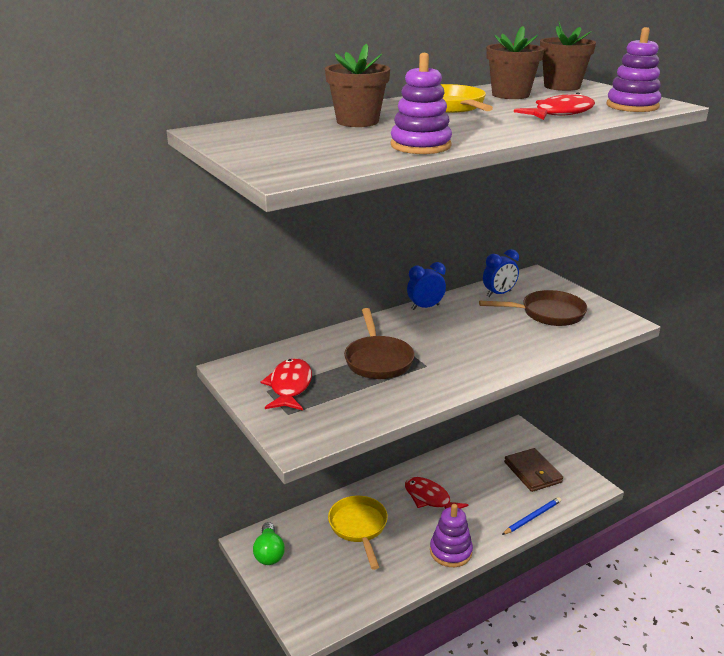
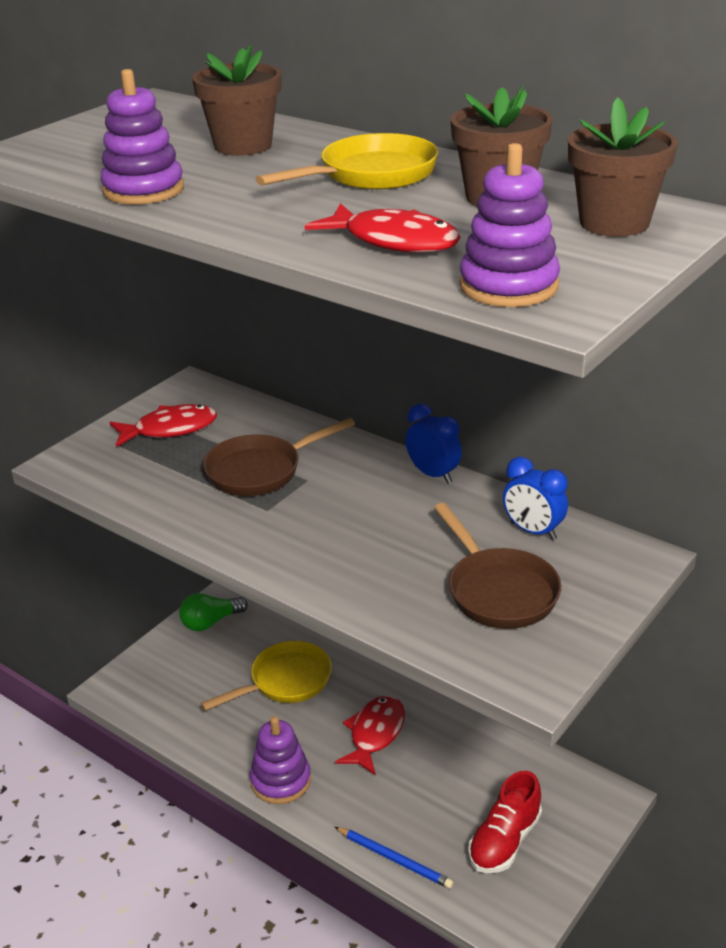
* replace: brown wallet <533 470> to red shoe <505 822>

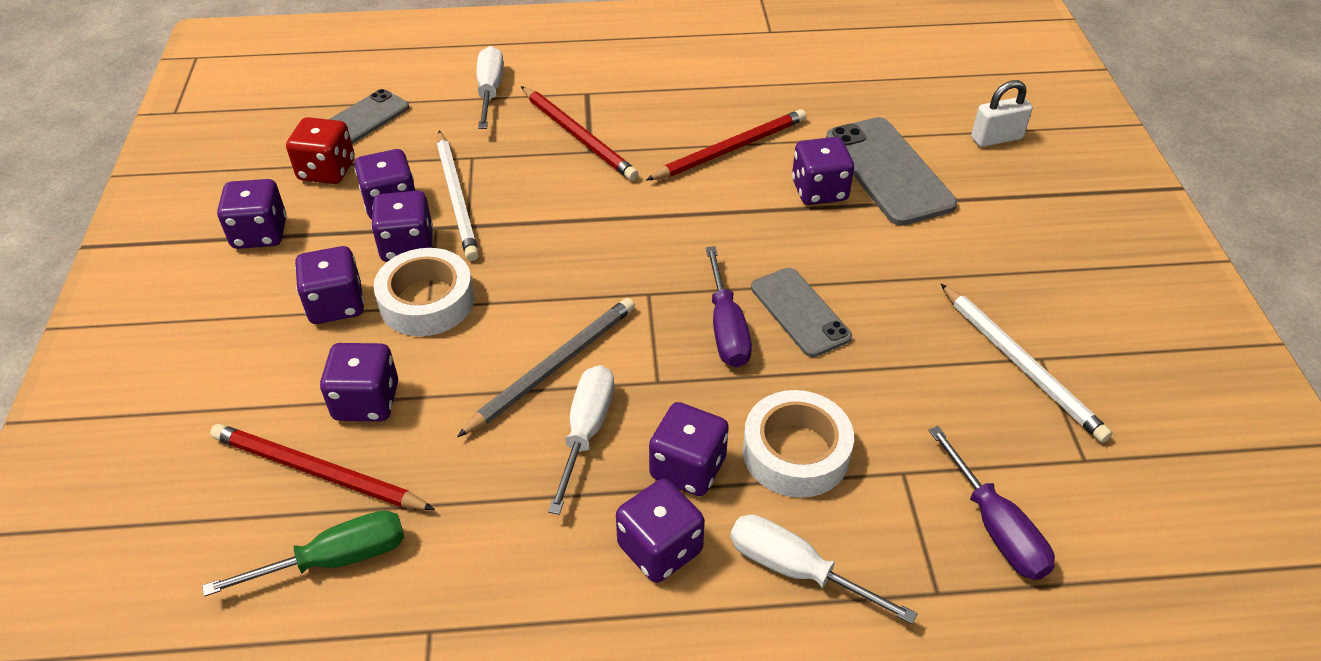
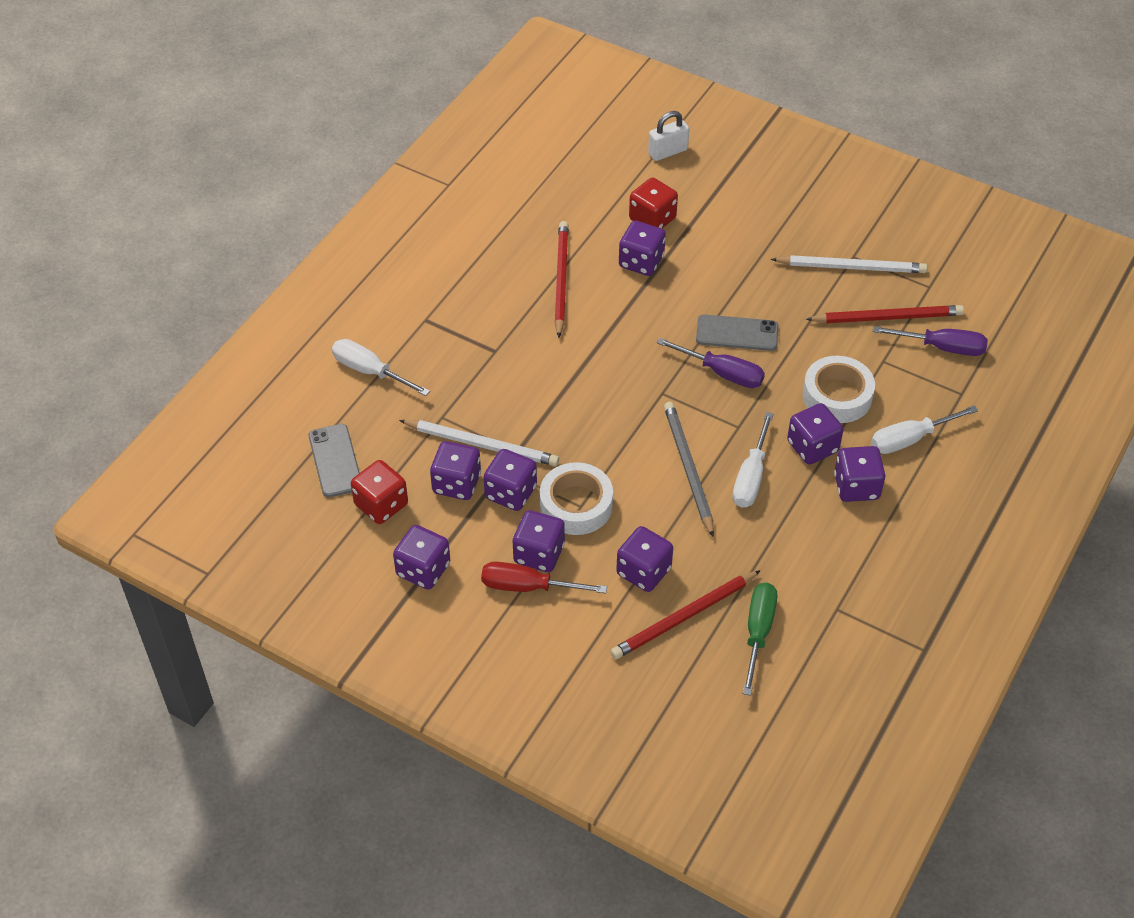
* move: red pencil <580 133> to <885 314>
* rotate: white screwdriver <581 440> = <752 459> 120 degrees counterclockwise
* replace: grey phone <891 171> to red dice <653 203>
* rotate: white padlock <1002 113> = <668 136> 45 degrees clockwise
* insert: red screwdriver <544 577>

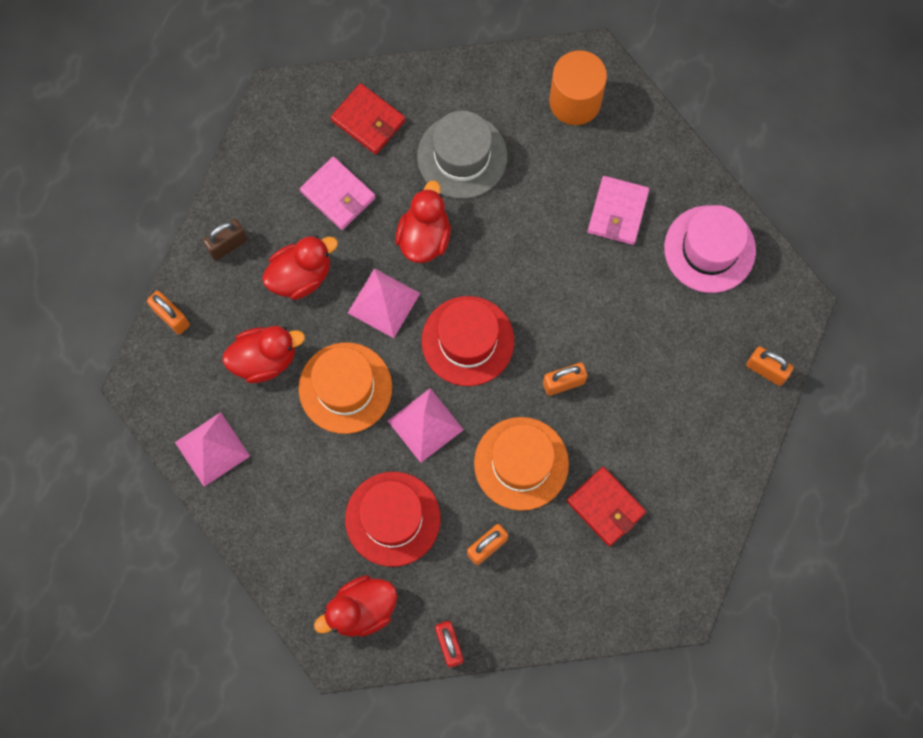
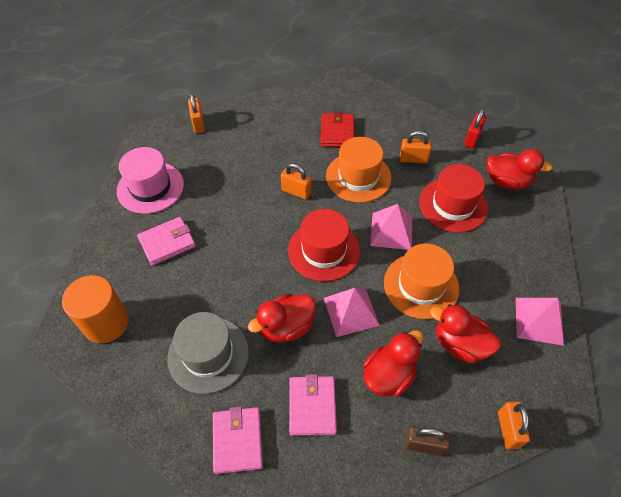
* rotate: red duck <300 268> = <393 363> 120 degrees clockwise
* recolor: red wallet <368 118> to pink wallet <238 440>

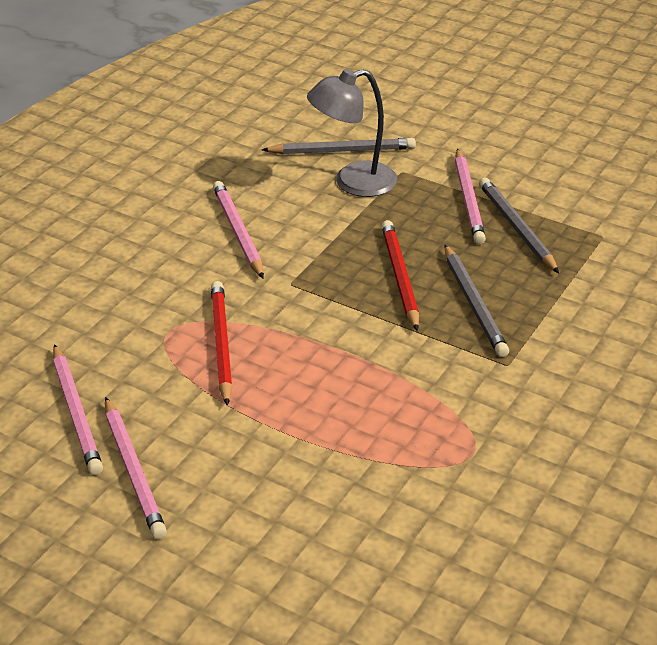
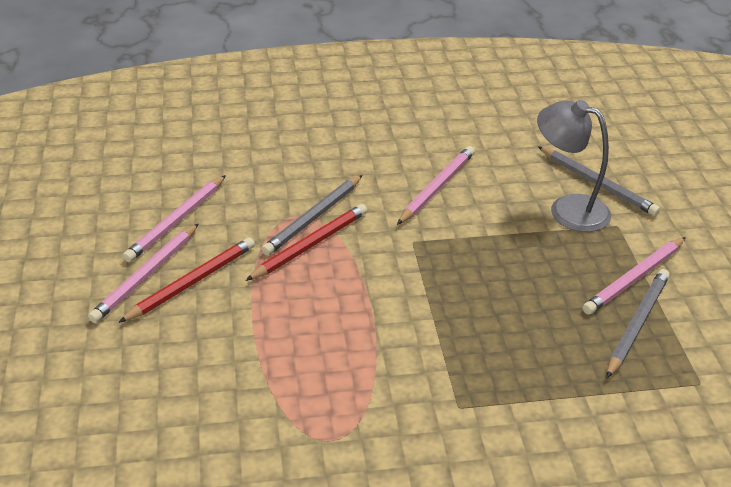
* move: red pencil <400 275> to <186 280>
* move: grey pencil <476 301> to <312 215>

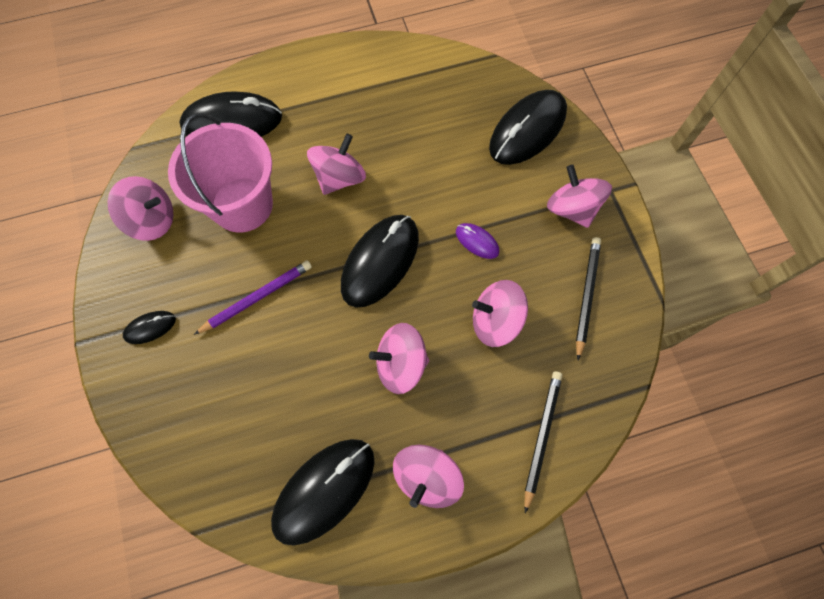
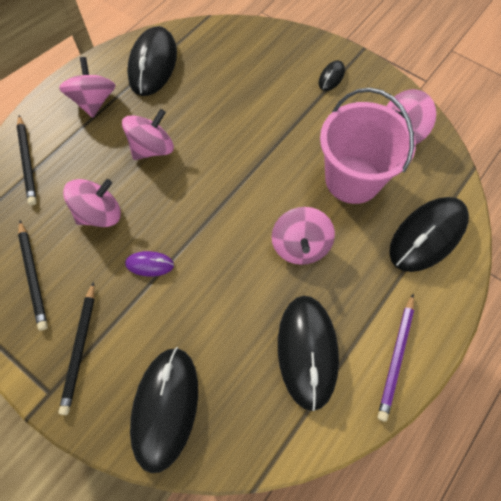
* move: purple pencil <253 297> to <396 357>
* move: black mouse <380 261> to <308 353>
* replace: pink spinning top <579 196> to black pencil <77 348>

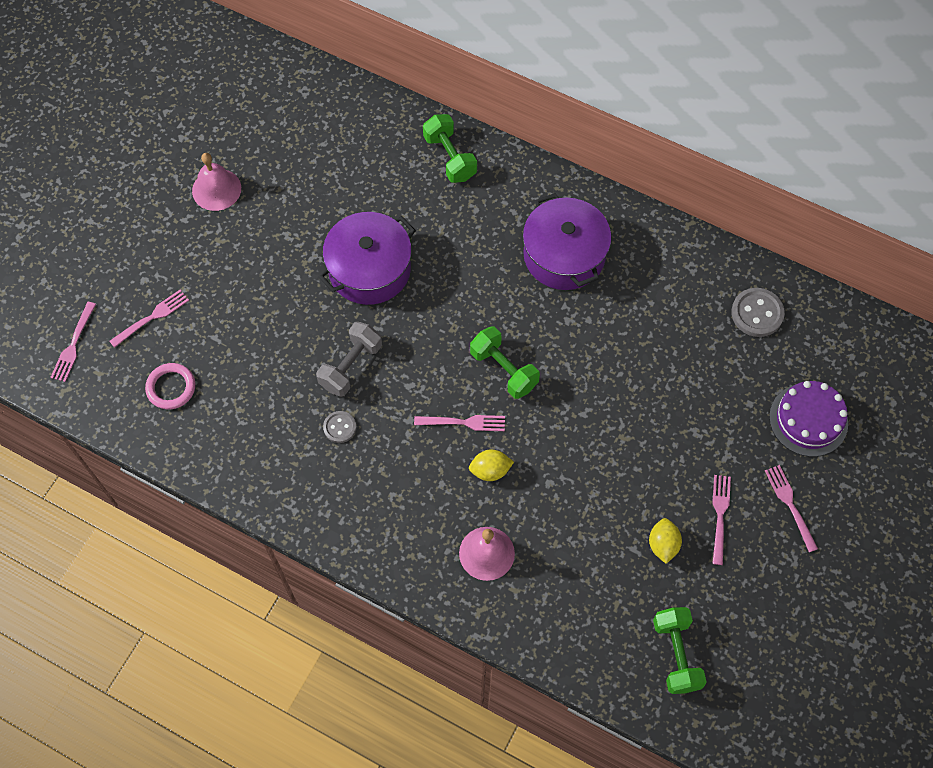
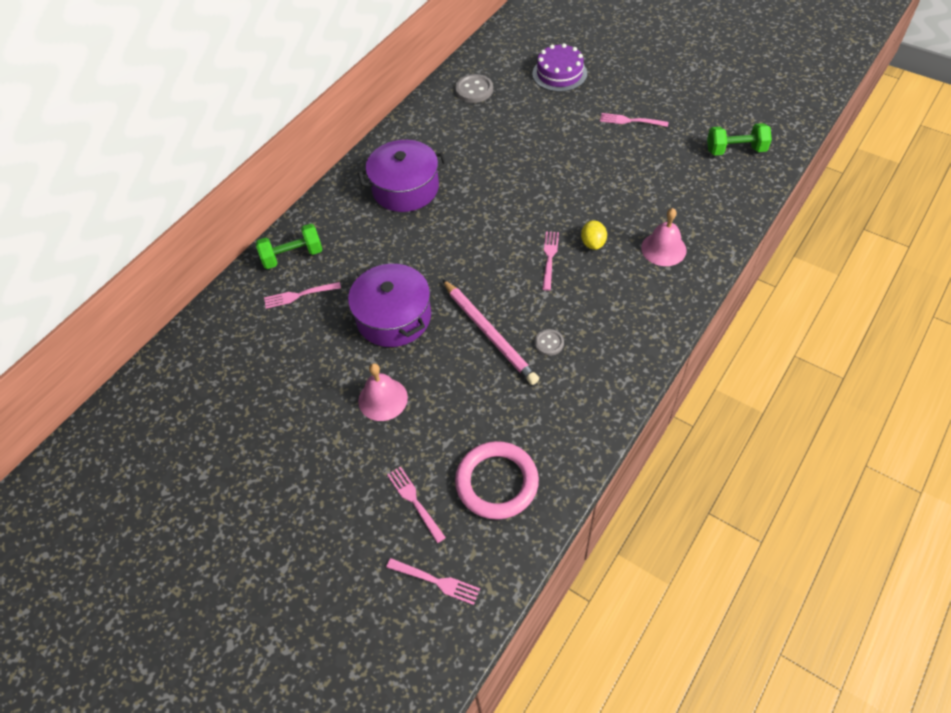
* resize: pink ring <170 386> = <497 480> x1.65
* move: pink bell <216 182> to <383 392>
* replace: grey dumbbell <349 359> to pink pencil <490 332>
* delete: green dumbbell <505 363>
* delete: yellow lemon <665 541>
* move: pink fork <791 508> to <302 295>

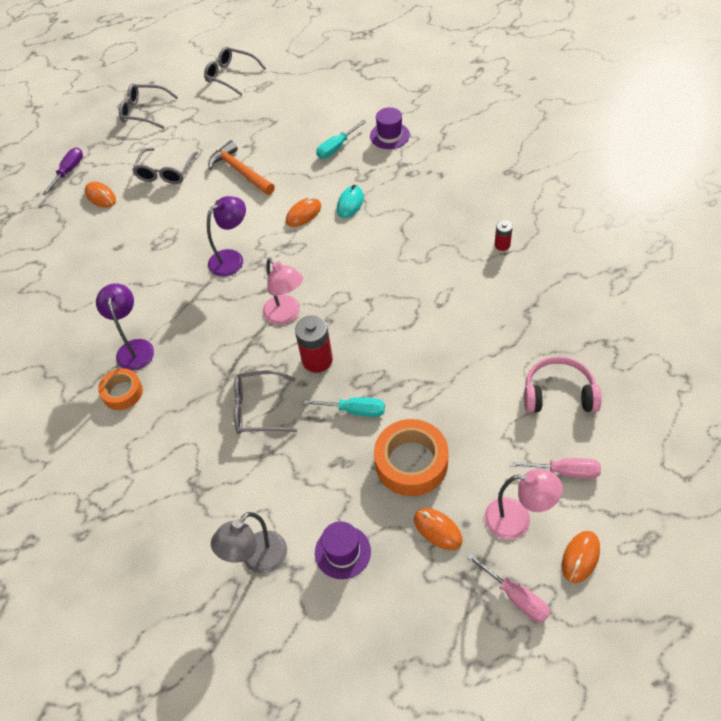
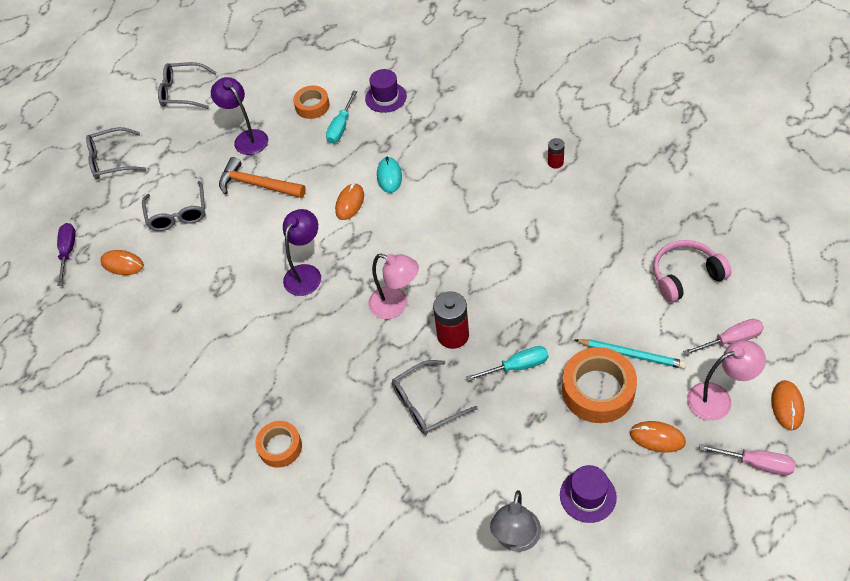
* move: purple lamp <125 327> to <239 116>
* insert: orange tape <311 102>
* insert: turquoise pencil <630 354>

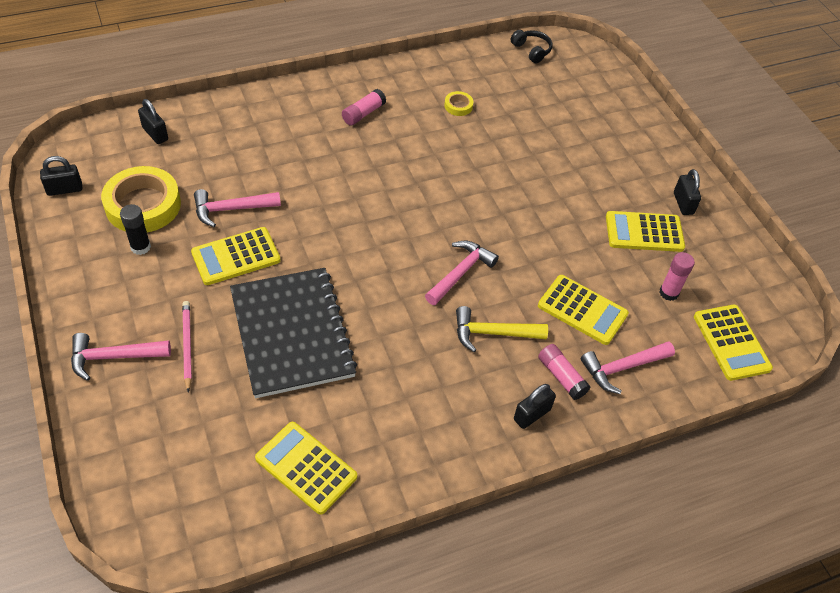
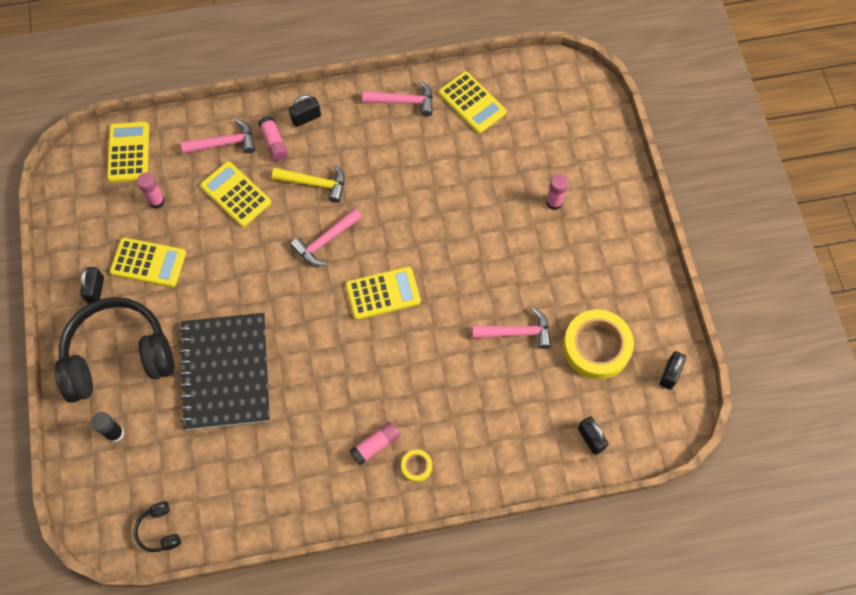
* rotate: black padlock <61 176> = <673 370> 60 degrees counterclockwise
* move: pink hammer <121 357> to <398 98>
* move: black glue stick <135 229> to <107 427>
* replace: pink pencil <187 347> to pink glue stick <557 192>
* move: yellow calculator <236 256> to <383 293>
* move: black notebook <293 333> to <224 371>
* move: yellow tape <458 103> to <416 466>
* insert: black headphones <114 350>

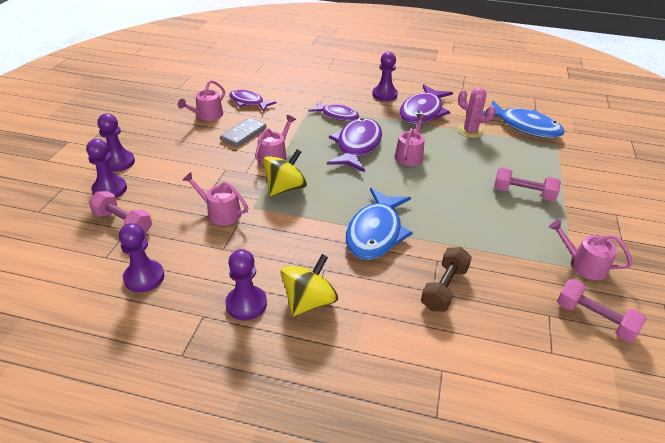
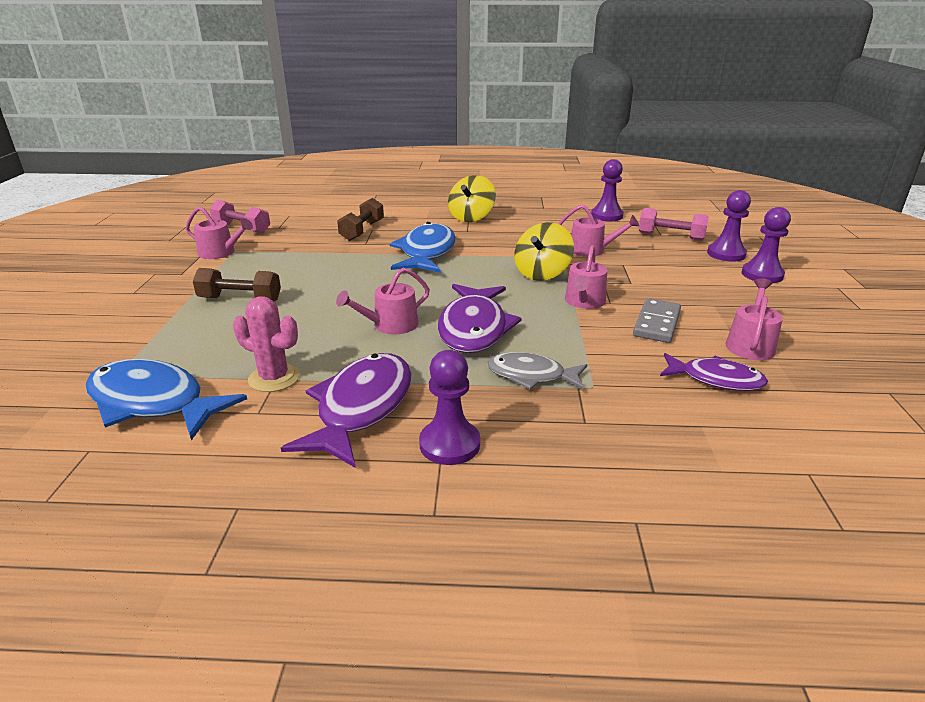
* delete: purple pawn <246 285>
* recolor: purple fish <333 111> to grey fish <537 371>
* rotate: pink watering can <411 140> = <383 301> 45 degrees clockwise
* recolor: pink dumbbell <527 184> to brown dumbbell <237 284>

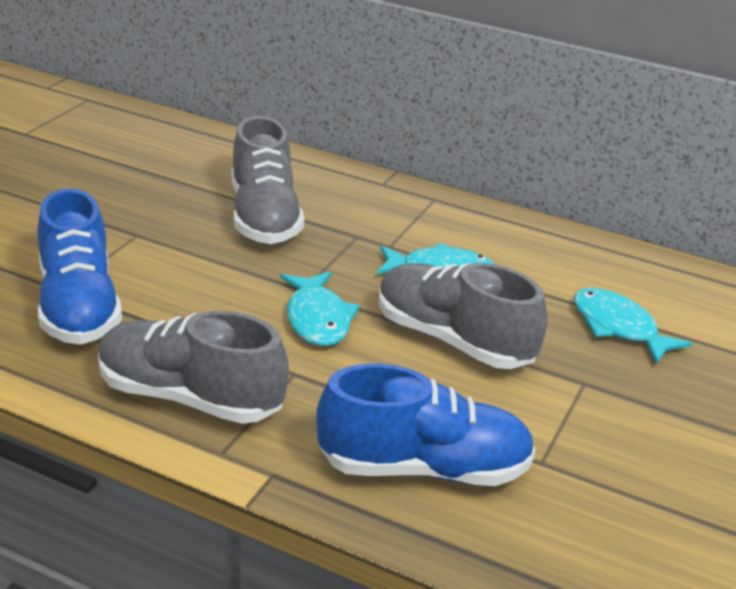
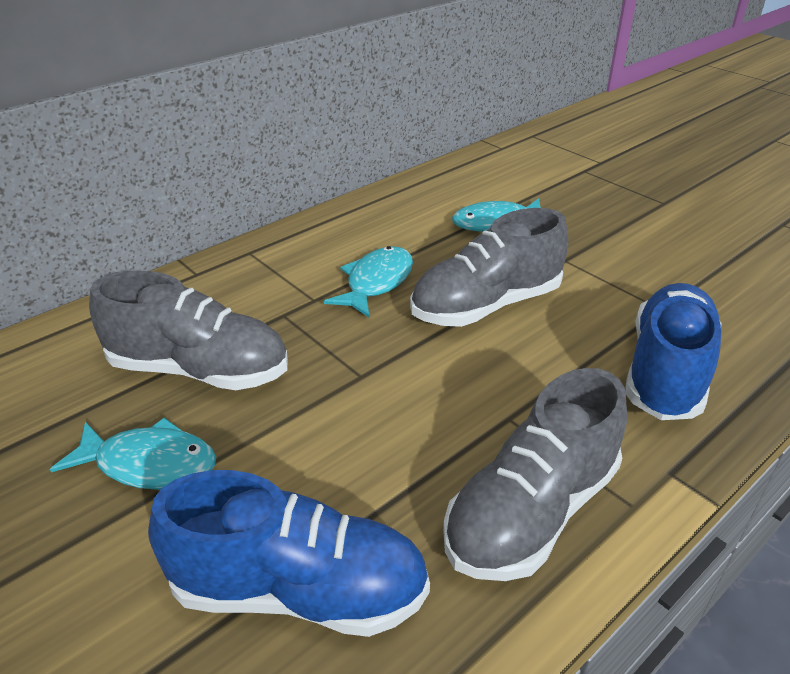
* move: turquoise fish <320 308> to <133 454>

